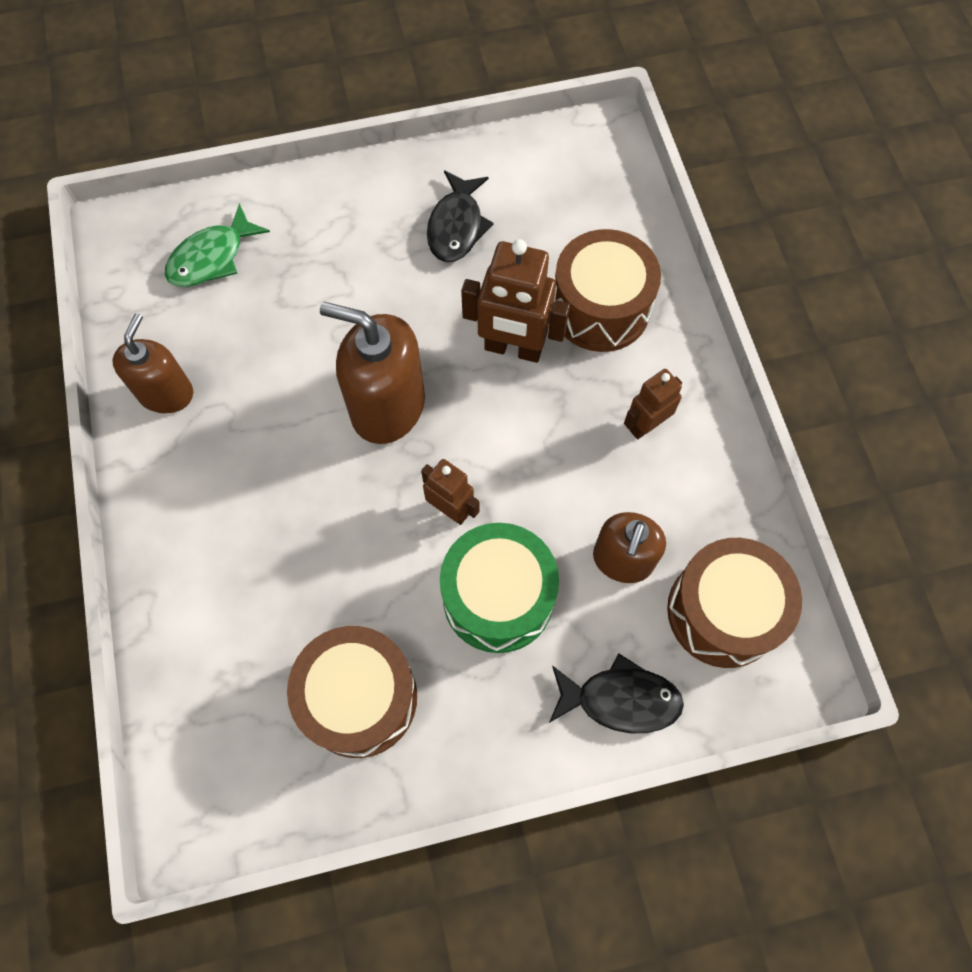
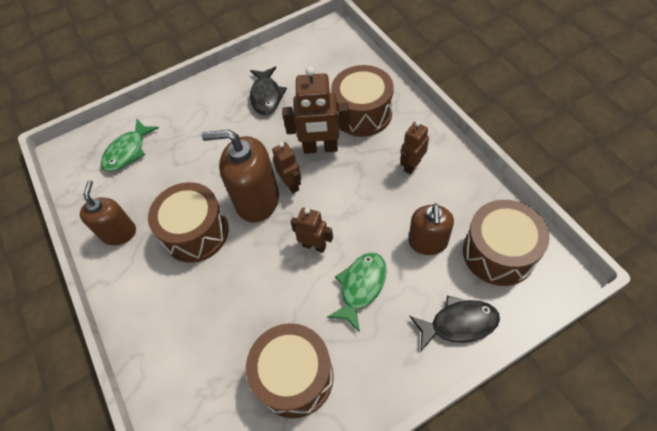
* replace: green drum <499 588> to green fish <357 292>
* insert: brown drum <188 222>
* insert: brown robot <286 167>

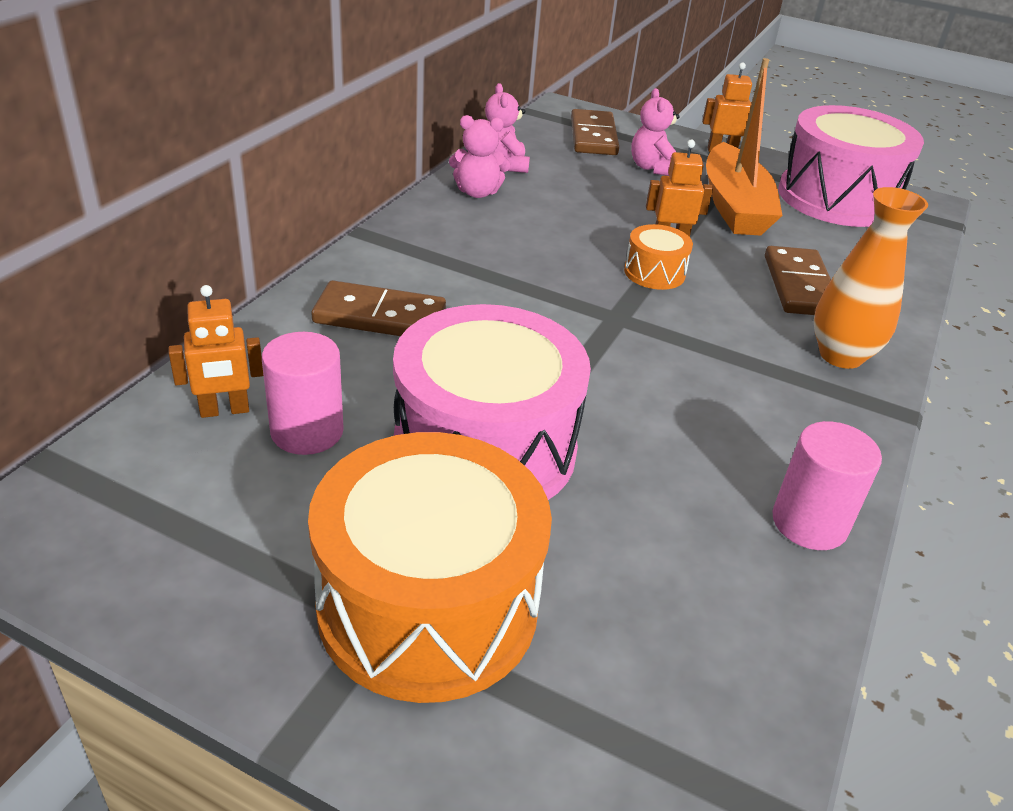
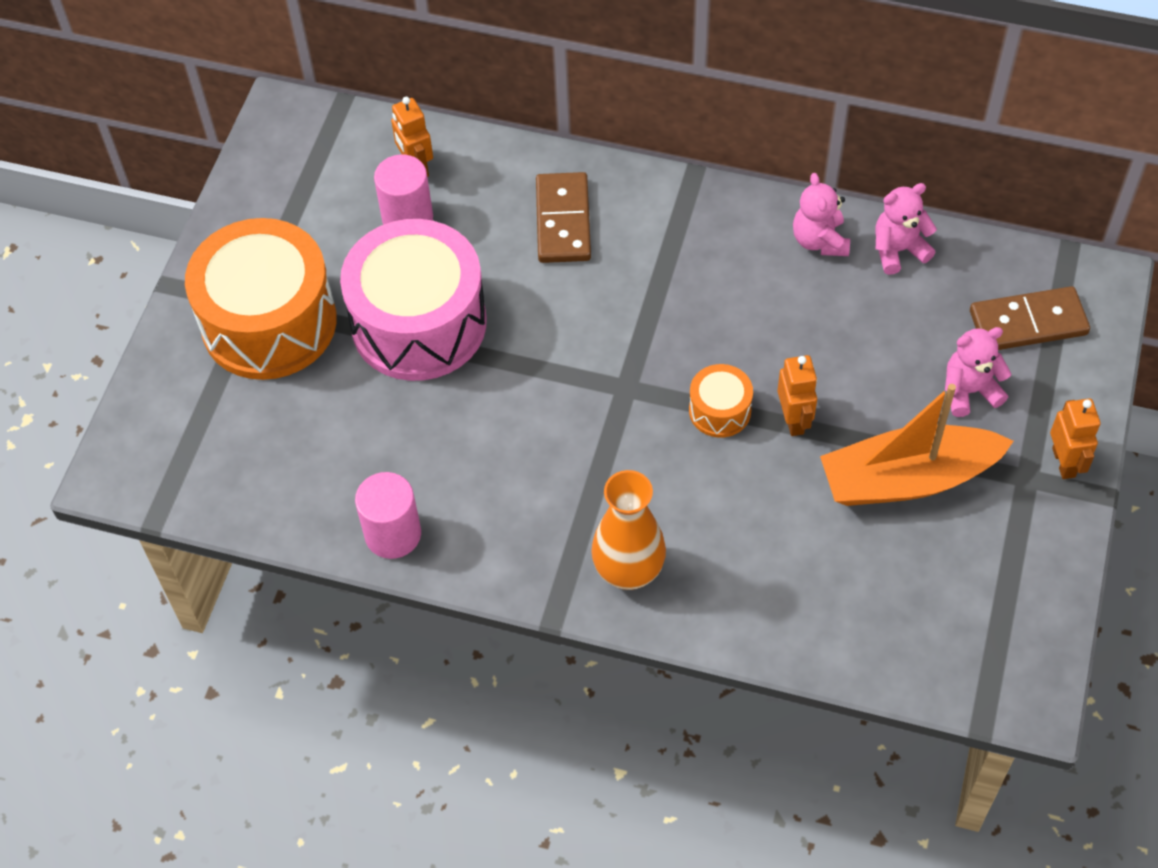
* delete: brown domino <798 280>
* delete: pink drum <851 166>

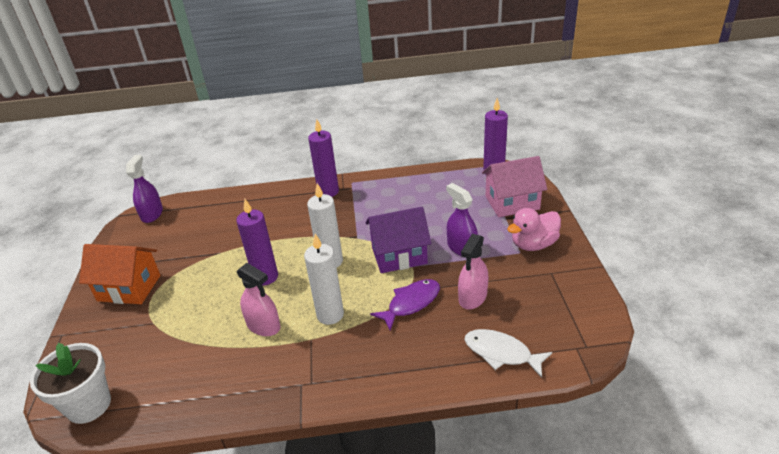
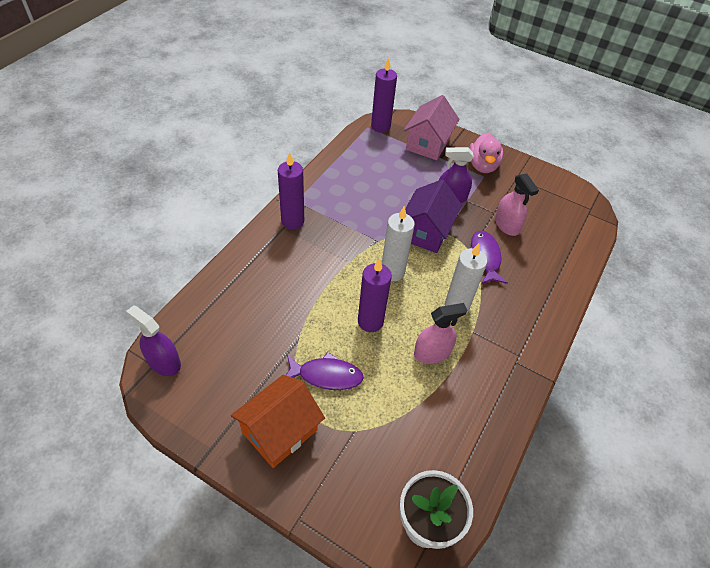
* delete: white fish <508 353>
* insert: purple fish <325 371>

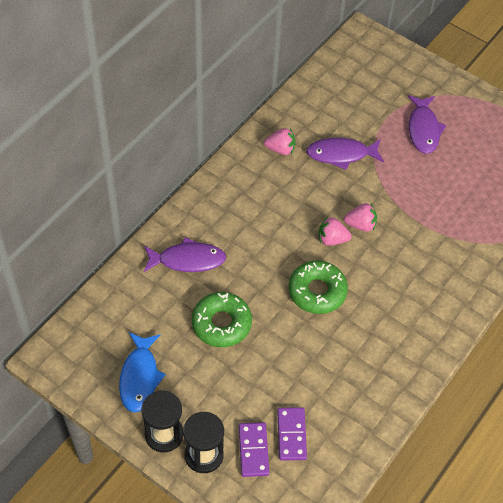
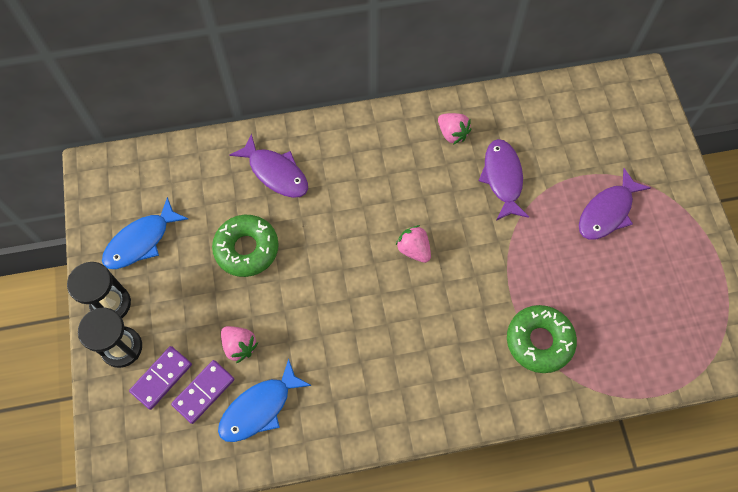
* move: green donut <318 287> to <542 339>
* rotate: purple fish <345 154> = <504 180> 45 degrees clockwise
* move: pink strawberry <360 217> to <239 344>
* insert: blue fish <265 400>

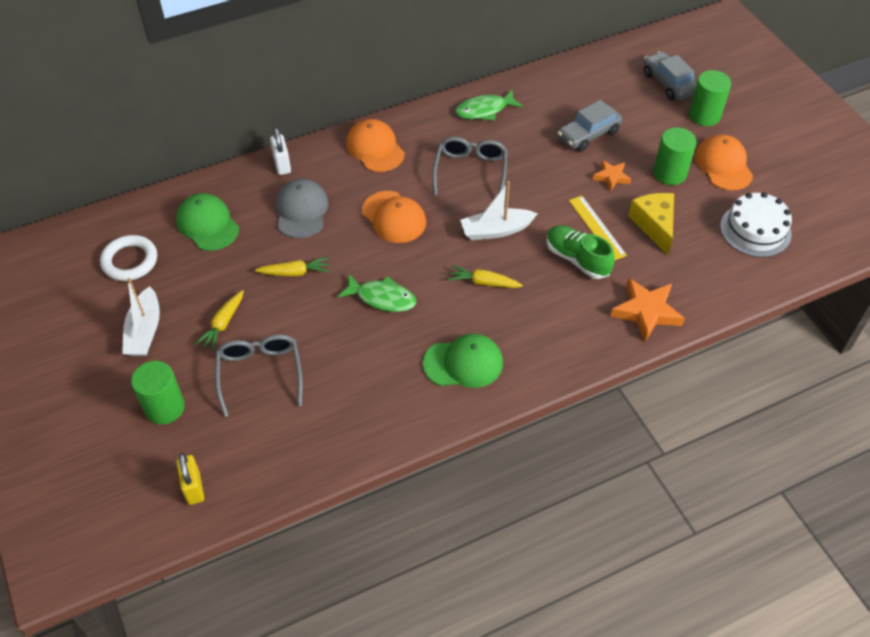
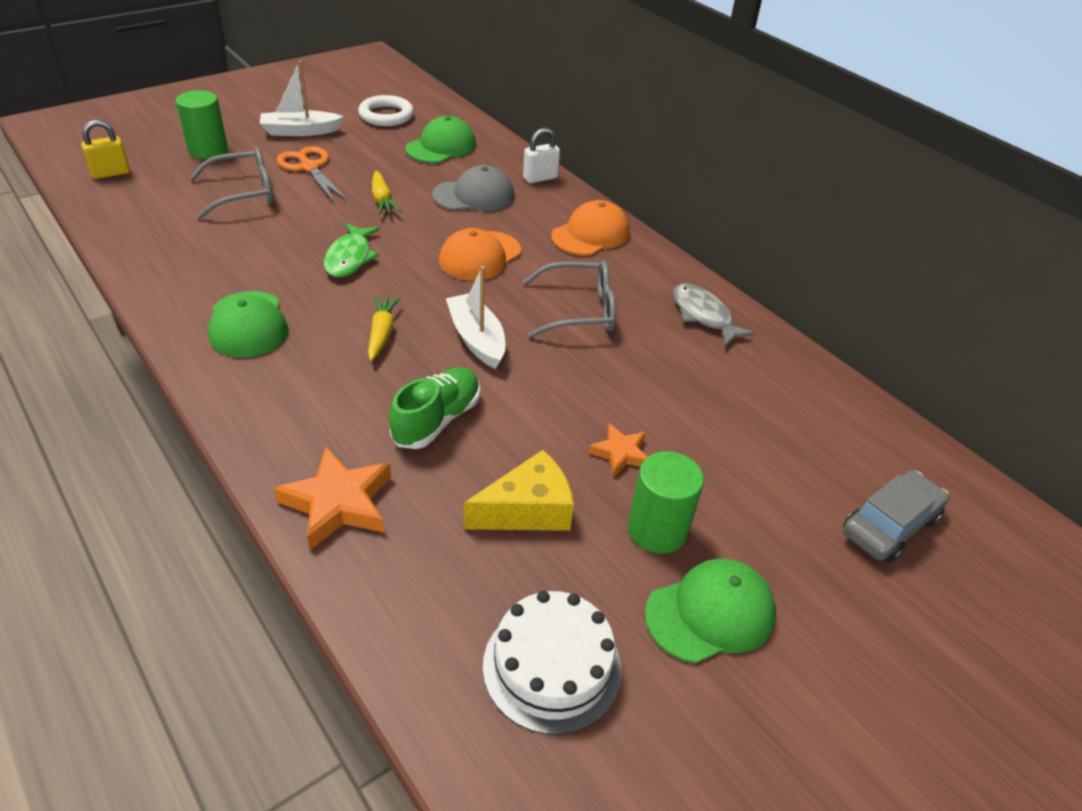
* replace: yellow carrot <219 320> to orange scissors <312 174>
* recolor: green fish <489 105> to grey fish <714 315>
* delete: grey car <590 125>
* delete: yellow ruler <598 228>
* delete: green cylinder <710 98>
* recolor: orange cap <724 162> to green cap <710 611>

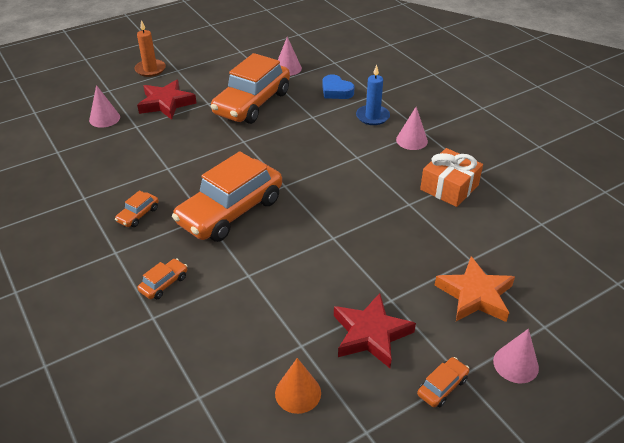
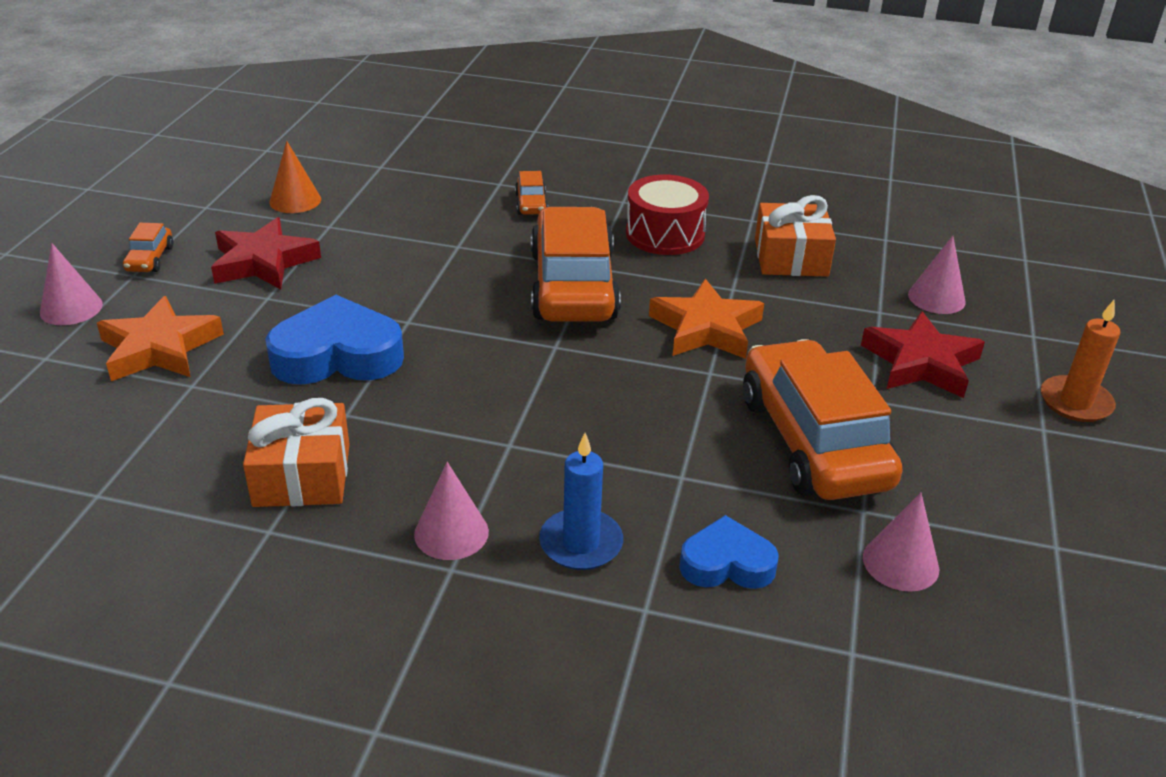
* replace: orange car <137 208> to red drum <667 215>
* insert: blue heart <334 340>
* insert: orange star <706 319>
* insert: orange gift <795 236>

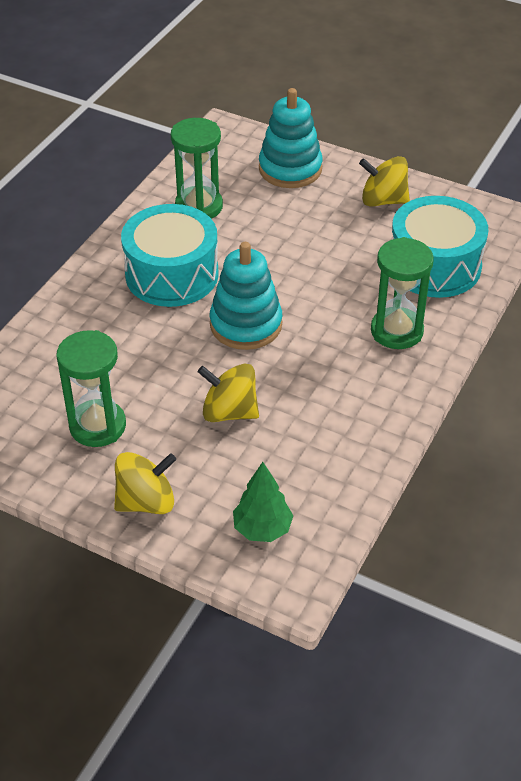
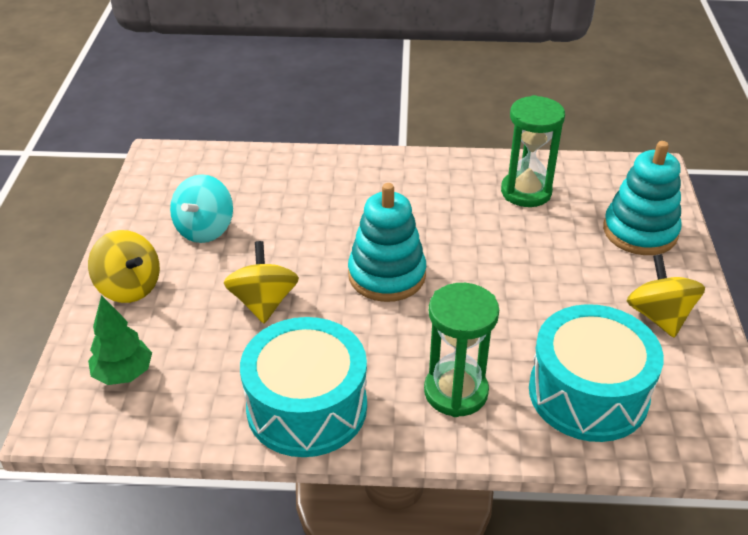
* replace: green hourglass <91 388> to turquoise spinning top <201 208>
* move: turquoise drum <170 255> to <303 387>

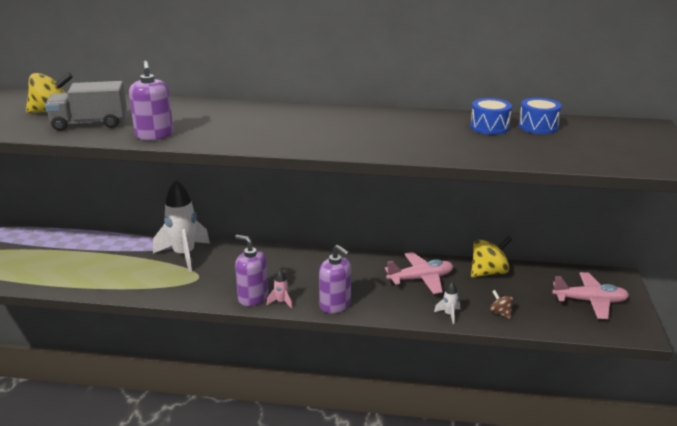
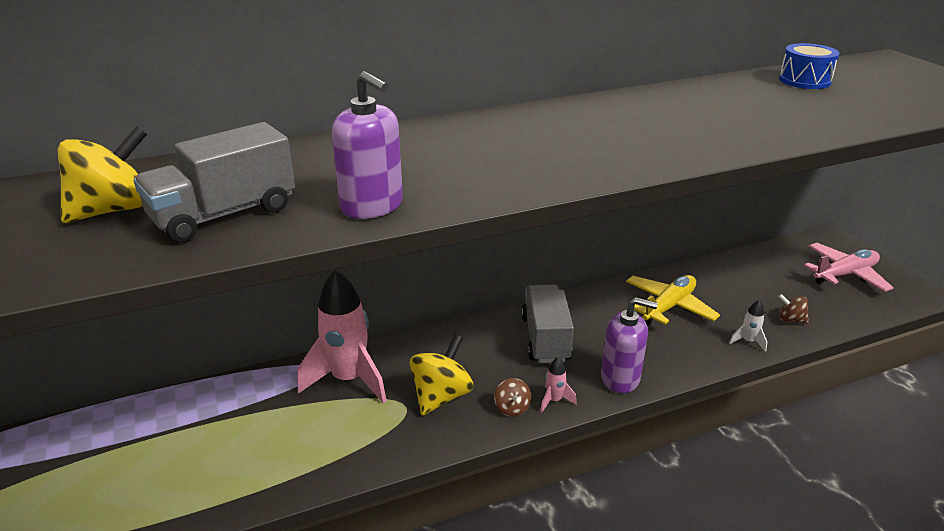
* recolor: white rocket <181 226> to pink rocket <342 337>
* replace: purple soap dispenser <251 270> to brown spinning top <513 397>
* recolor: pink plane <419 273> to yellow plane <673 300>
* delete: blue drum <491 116>
* move: yellow spinning top <491 256> to <441 374>
* insert: grey truck <547 323>

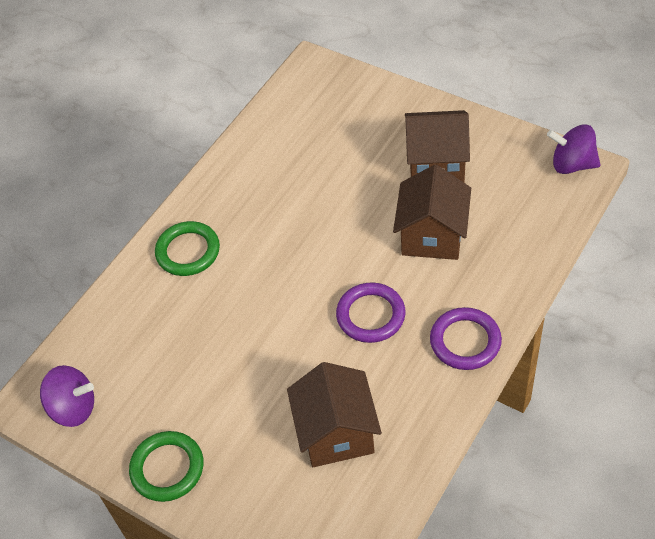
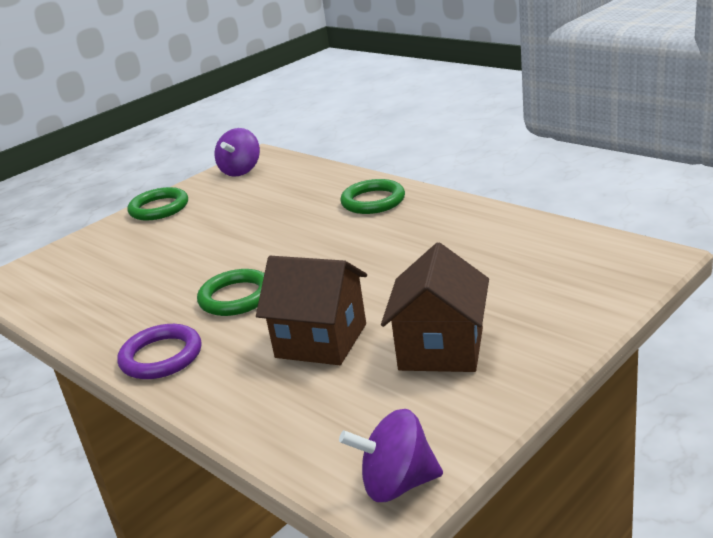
* delete: brown house <334 414>
* recolor: purple ring <371 313> to green ring <230 292>
* rotate: purple spinning top <573 149> = <391 455> 120 degrees counterclockwise

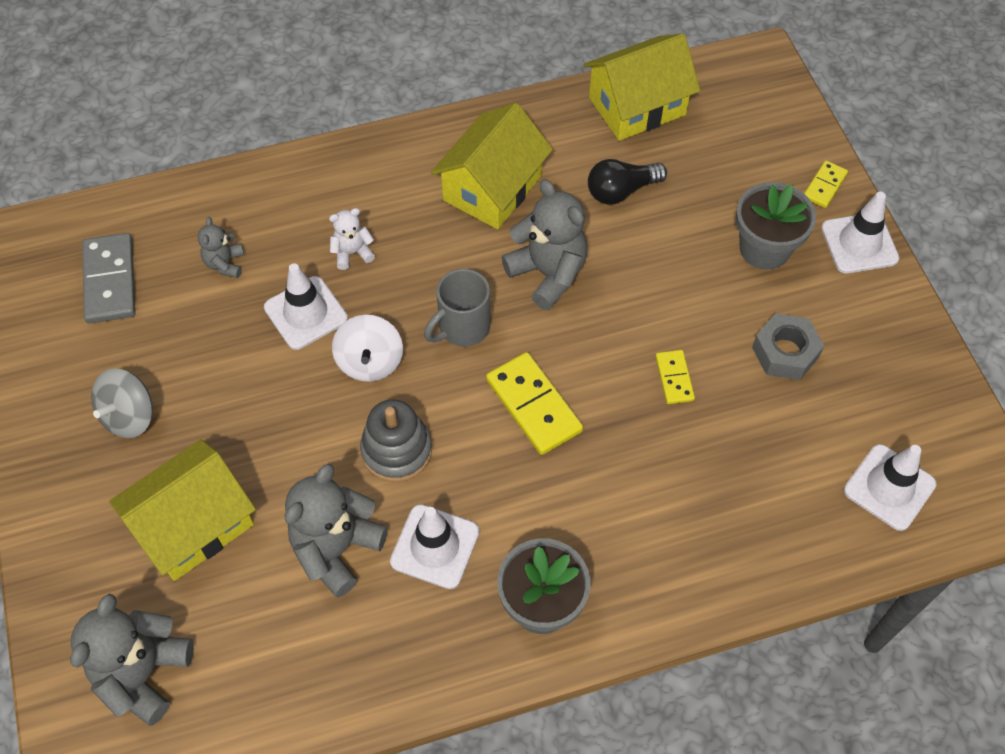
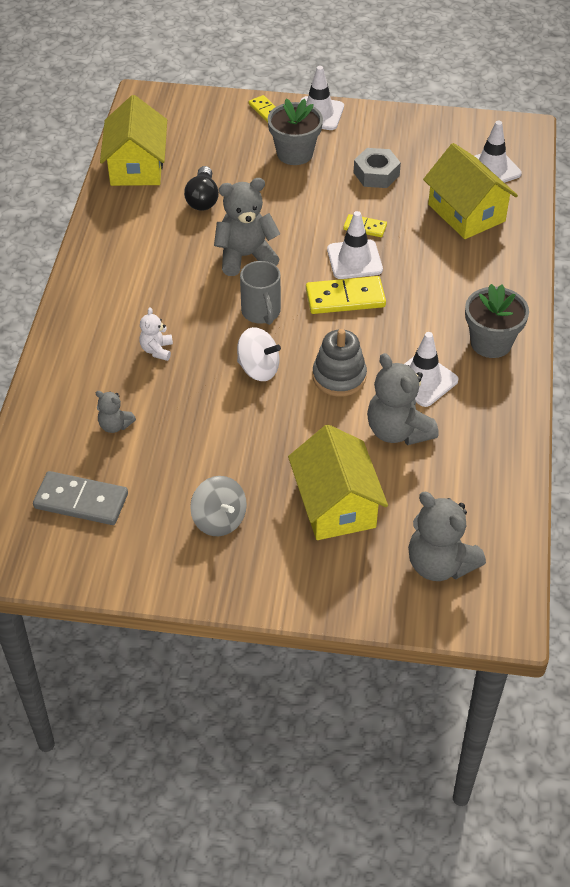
* move: white traffic cone <306 306> to <355 245>
* move: yellow house <492 166> to <470 191>

